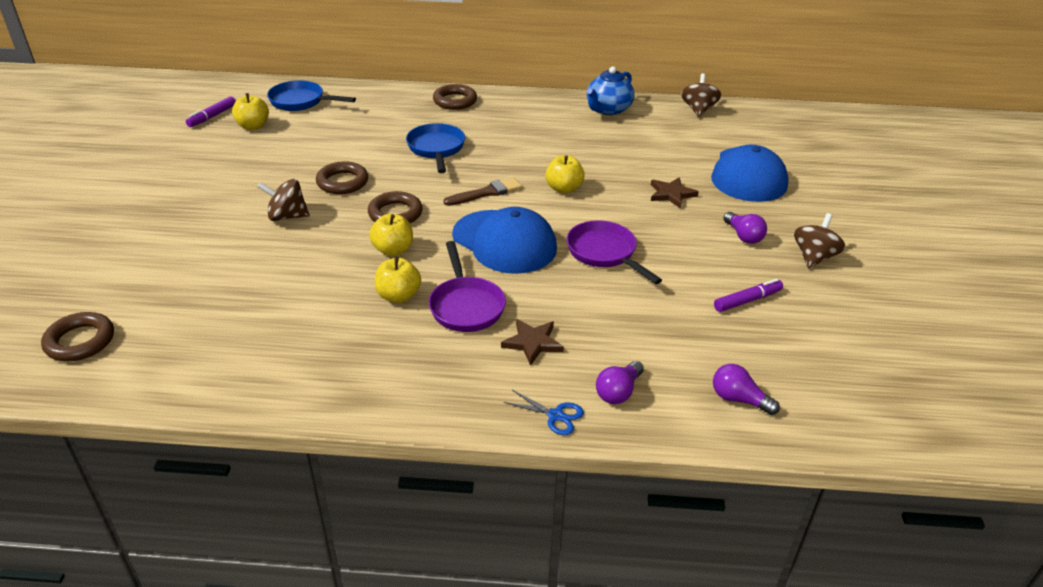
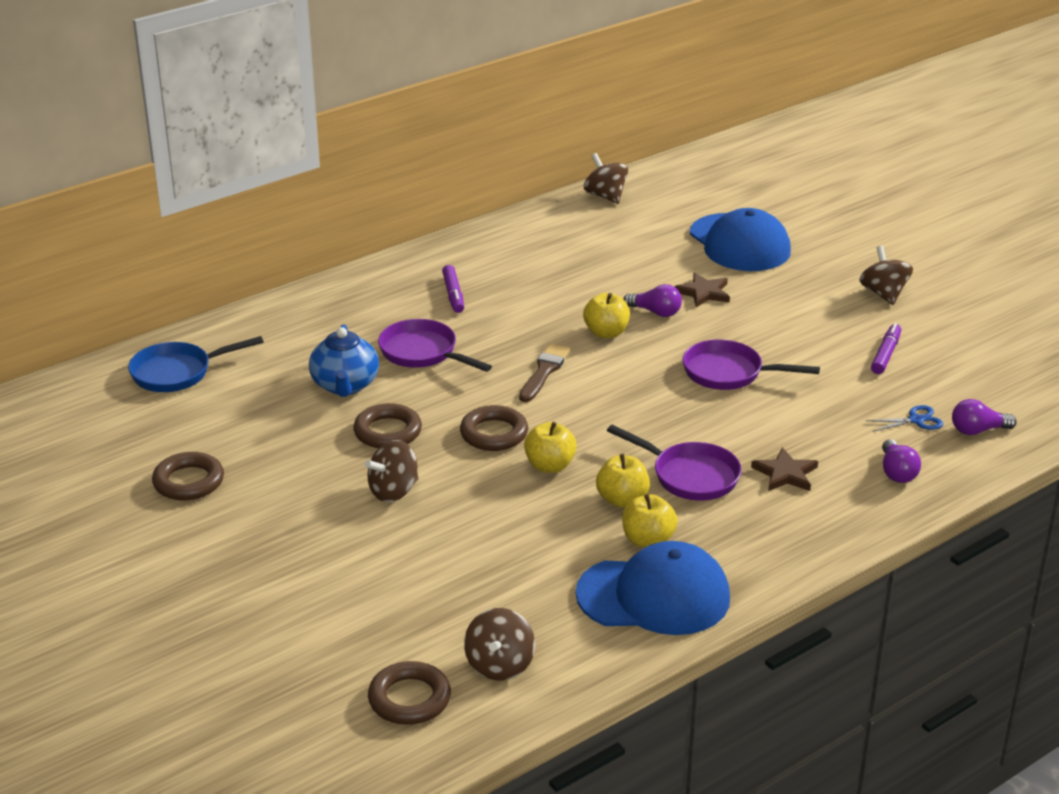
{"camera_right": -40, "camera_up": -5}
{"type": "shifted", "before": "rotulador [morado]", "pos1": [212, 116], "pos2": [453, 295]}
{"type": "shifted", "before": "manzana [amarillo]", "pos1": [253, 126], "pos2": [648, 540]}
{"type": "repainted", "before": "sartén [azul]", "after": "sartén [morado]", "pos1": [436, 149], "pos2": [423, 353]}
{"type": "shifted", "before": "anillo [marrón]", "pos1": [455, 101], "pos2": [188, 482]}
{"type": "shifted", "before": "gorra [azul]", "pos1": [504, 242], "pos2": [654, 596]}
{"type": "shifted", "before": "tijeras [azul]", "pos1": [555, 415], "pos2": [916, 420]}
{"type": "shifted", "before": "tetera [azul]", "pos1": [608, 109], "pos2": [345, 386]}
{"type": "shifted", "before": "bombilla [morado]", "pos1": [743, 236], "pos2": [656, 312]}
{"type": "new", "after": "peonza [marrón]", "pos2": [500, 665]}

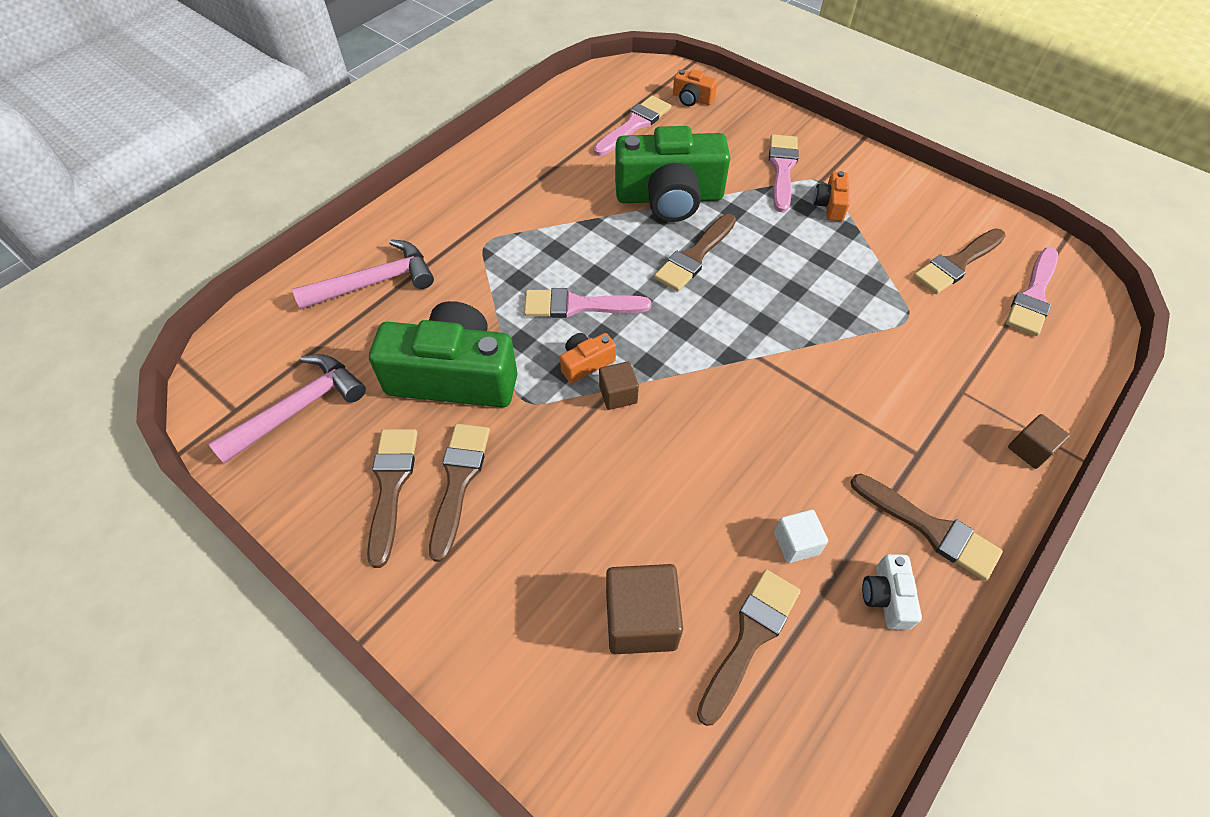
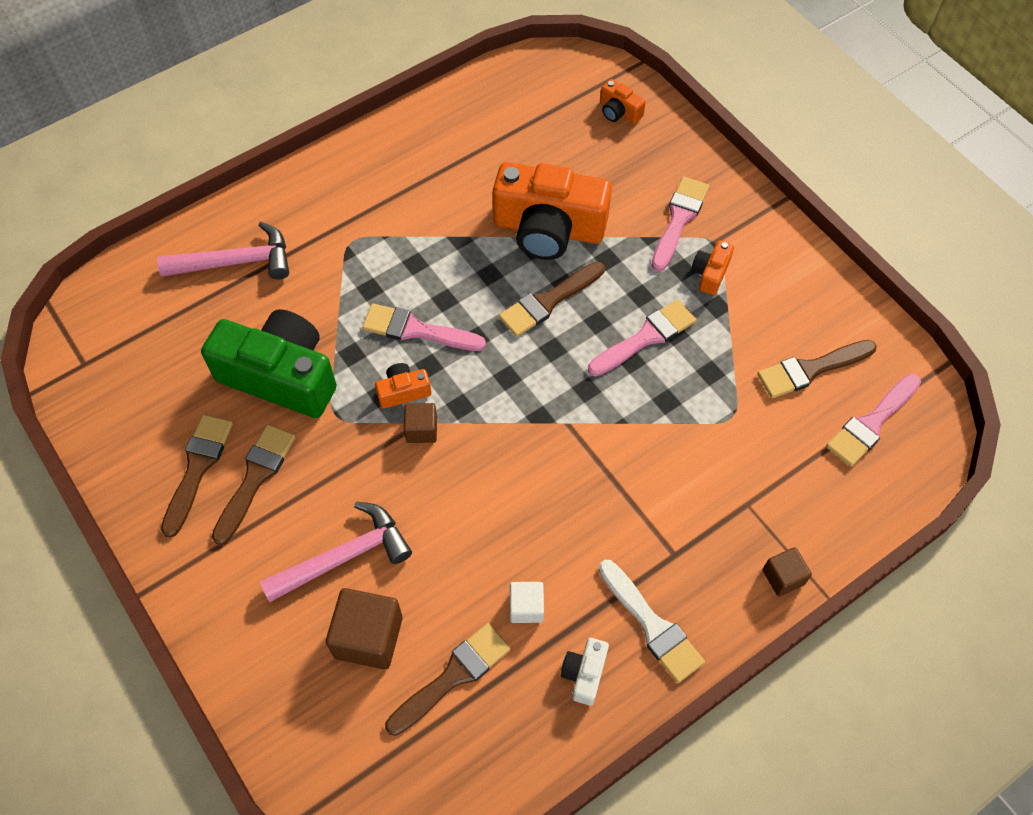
{"camera_right": 15, "camera_up": 5}
{"type": "shifted", "before": "martillo [rosa]", "pos1": [299, 408], "pos2": [344, 557]}
{"type": "shifted", "before": "pincel [rosa]", "pos1": [634, 125], "pos2": [645, 337]}
{"type": "repainted", "before": "cámara [verde]", "after": "cámara [naranja]", "pos1": [669, 197], "pos2": [548, 228]}
{"type": "repainted", "before": "pincel [marrón]", "after": "pincel [blanco]", "pos1": [929, 528], "pos2": [652, 625]}

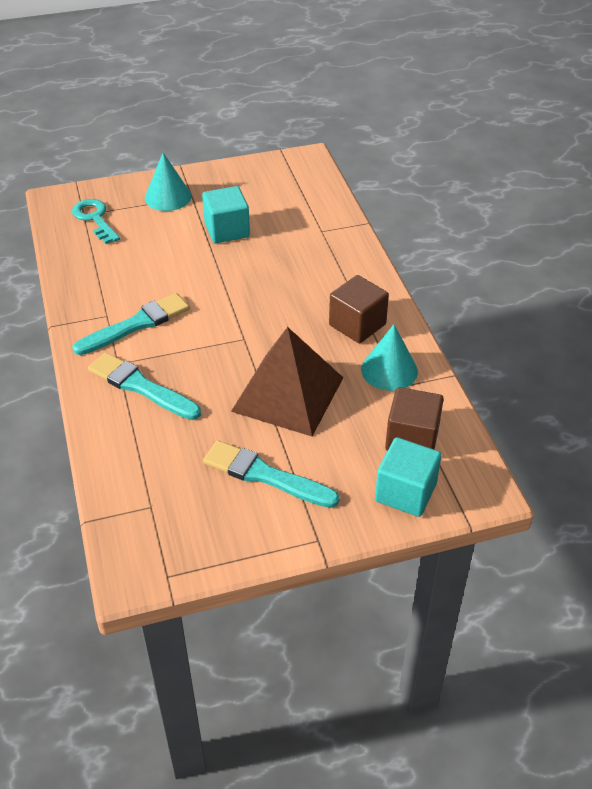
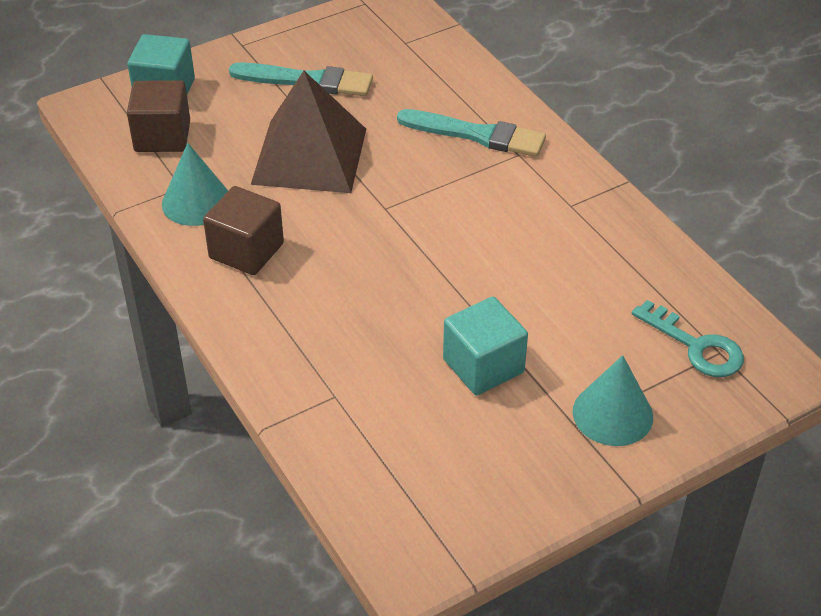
{"camera_right": 165, "camera_up": 0}
{"type": "gone", "before": "pincel [turquesa]", "pos1": [136, 324]}

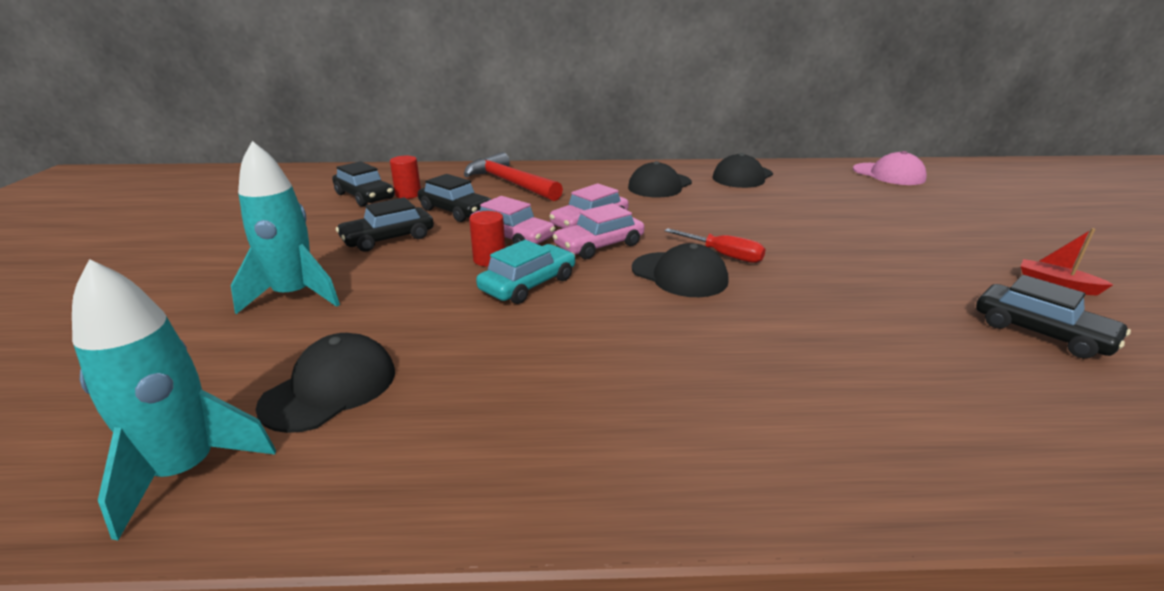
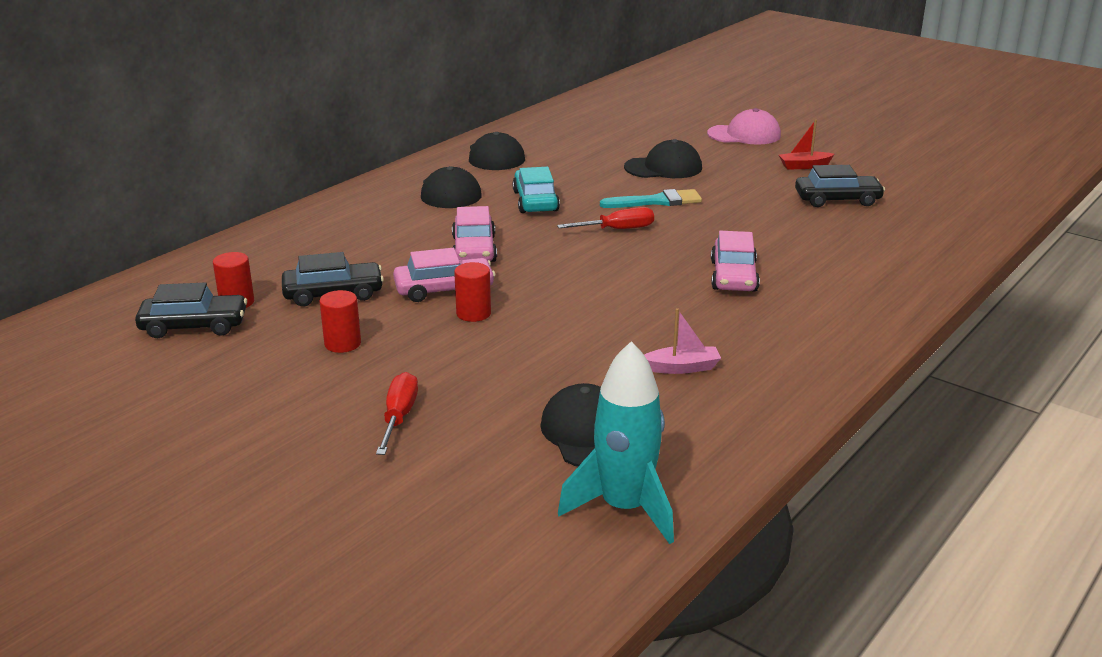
{"camera_right": -50, "camera_up": 0}
{"type": "swapped", "before": "cohete [turquesa]", "after": "destornillador [rojo]", "pos1": [294, 295], "pos2": [399, 417]}
{"type": "swapped", "before": "coche [negro]", "after": "cilindro [rojo]", "pos1": [388, 238], "pos2": [342, 344]}
{"type": "gone", "before": "martillo [rojo]", "pos1": [510, 183]}
{"type": "shifted", "before": "coche [turquesa]", "pos1": [528, 284], "pos2": [535, 201]}
{"type": "shifted", "before": "coche [rosa]", "pos1": [599, 245], "pos2": [733, 276]}
{"type": "shifted", "before": "gorra [negro]", "pos1": [679, 275], "pos2": [663, 168]}
{"type": "shifted", "before": "gorra [rosa]", "pos1": [888, 174], "pos2": [744, 135]}
{"type": "new", "after": "pincel [turquesa]", "pos2": [656, 201]}
{"type": "new", "after": "barco [rosa]", "pos2": [682, 368]}

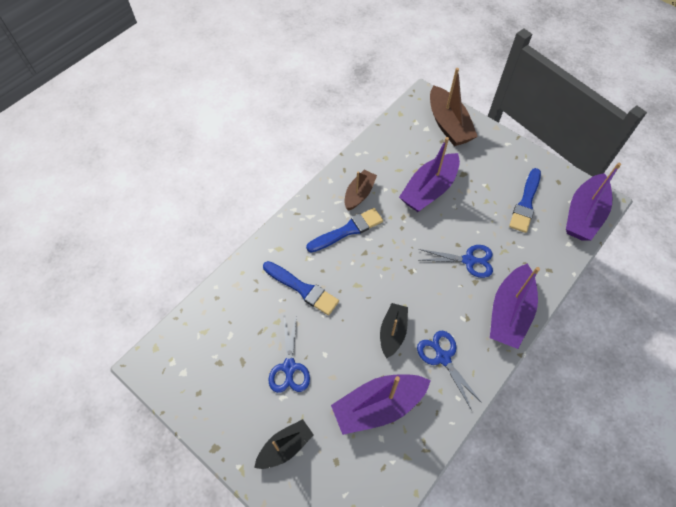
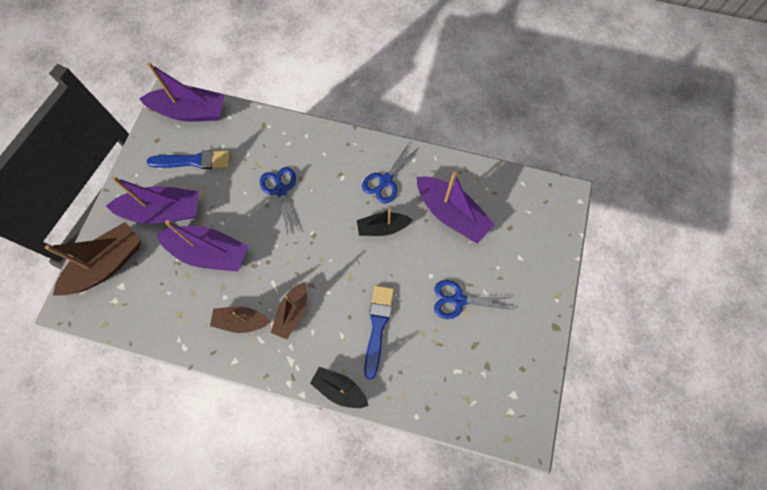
{"camera_right": -115, "camera_up": 10}
{"type": "shifted", "before": "barco [negro]", "pos1": [285, 447], "pos2": [340, 389]}
{"type": "rotated", "before": "tijeras [azul]", "pos1": [289, 367], "pos2": [458, 300], "turn": -150}
{"type": "swapped", "before": "pincel [azul]", "after": "barco [marrón]", "pos1": [347, 230], "pos2": [292, 313]}
{"type": "shifted", "before": "barco [morado]", "pos1": [509, 312], "pos2": [163, 211]}

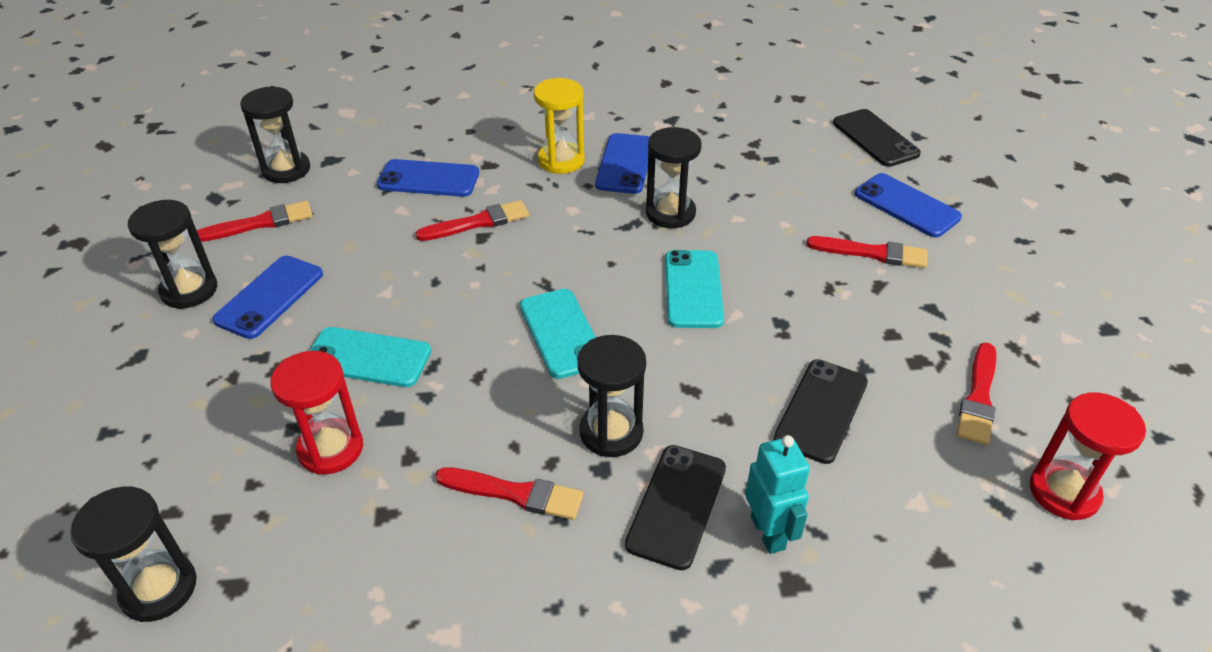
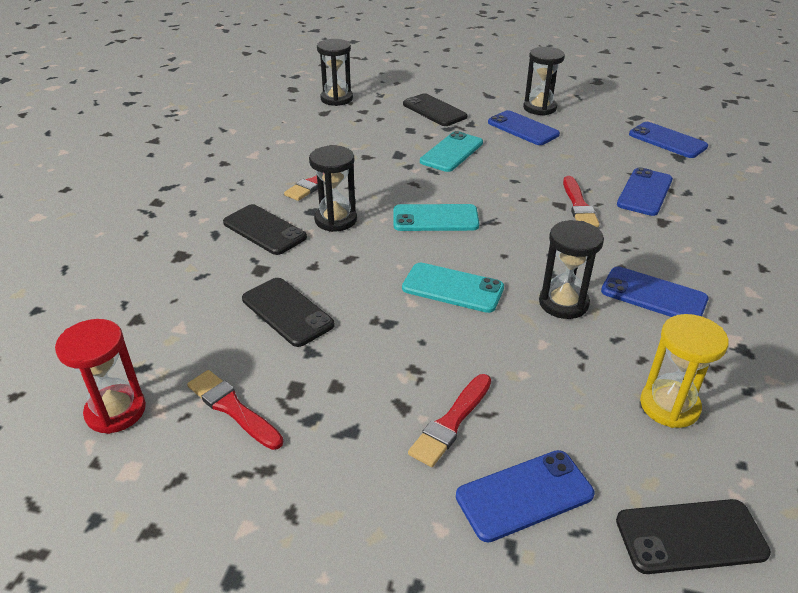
{"camera_right": 110, "camera_up": -5}
{"type": "gone", "before": "pincel [rojo]", "pos1": [260, 223]}
{"type": "swapped", "before": "reloj de arena [negro]", "after": "móvil [azul]", "pos1": [286, 169], "pos2": [667, 140]}
{"type": "gone", "before": "reloj de arena [rojo]", "pos1": [330, 449]}
{"type": "shifted", "before": "reloj de arena [amarillo]", "pos1": [561, 160], "pos2": [669, 406]}
{"type": "gone", "before": "robot [turquesa]", "pos1": [768, 532]}
{"type": "new", "after": "móvil [negro]", "pos2": [434, 110]}

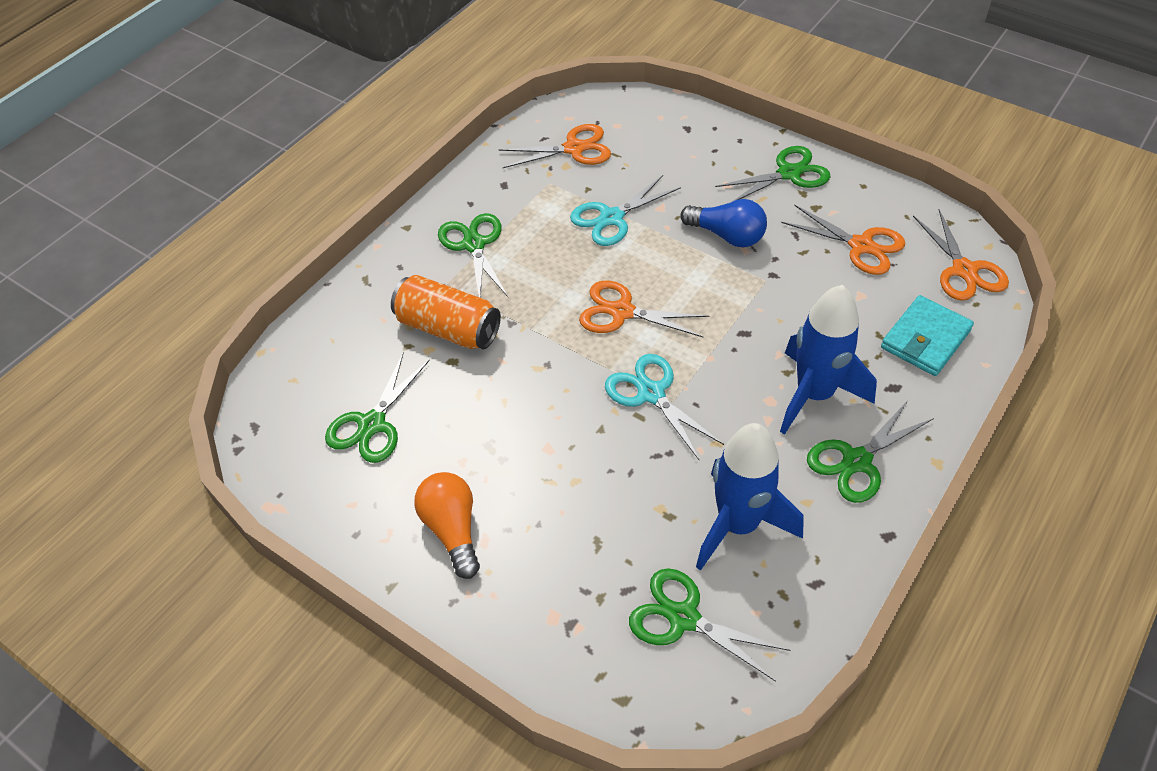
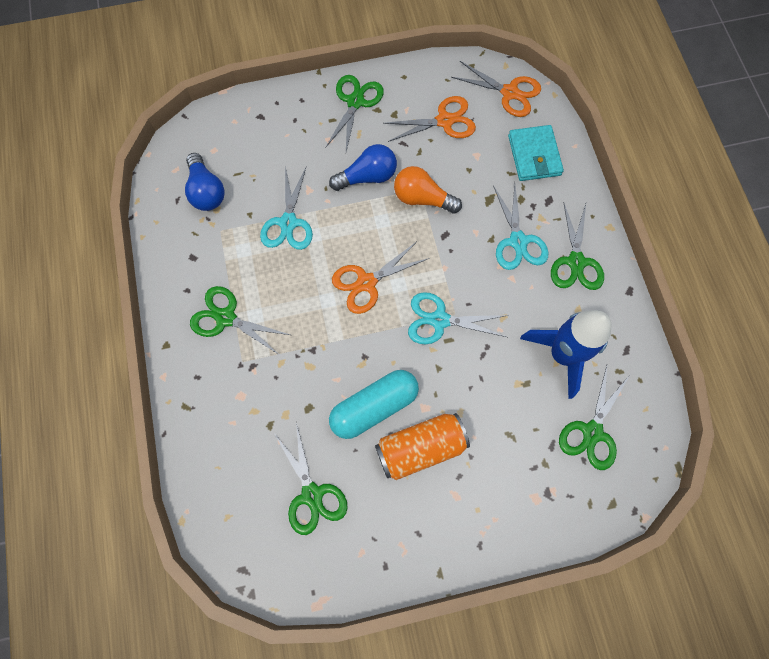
{"camera_right": -50, "camera_up": 20}
{"type": "shifted", "before": "lata [naranja]", "pos1": [448, 328], "pos2": [420, 448]}
{"type": "shifted", "before": "bombilla [naranja]", "pos1": [452, 530], "pos2": [422, 198]}
{"type": "swapped", "before": "tijeras [naranja]", "after": "bombilla [azul]", "pos1": [574, 148], "pos2": [206, 191]}
{"type": "rotated", "before": "tijeras [verde]", "pos1": [683, 618], "pos2": [592, 432], "turn": -45}
{"type": "swapped", "before": "cohete [azul]", "after": "tijeras [turquesa]", "pos1": [814, 395], "pos2": [518, 241]}
{"type": "new", "after": "cápsula [turquesa]", "pos2": [374, 407]}

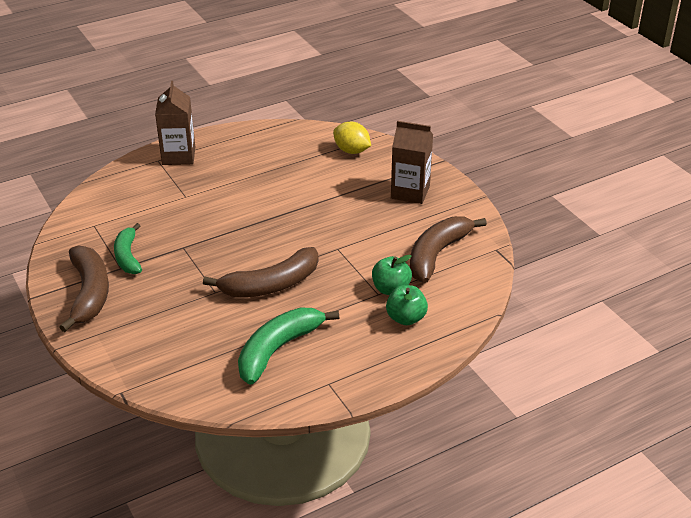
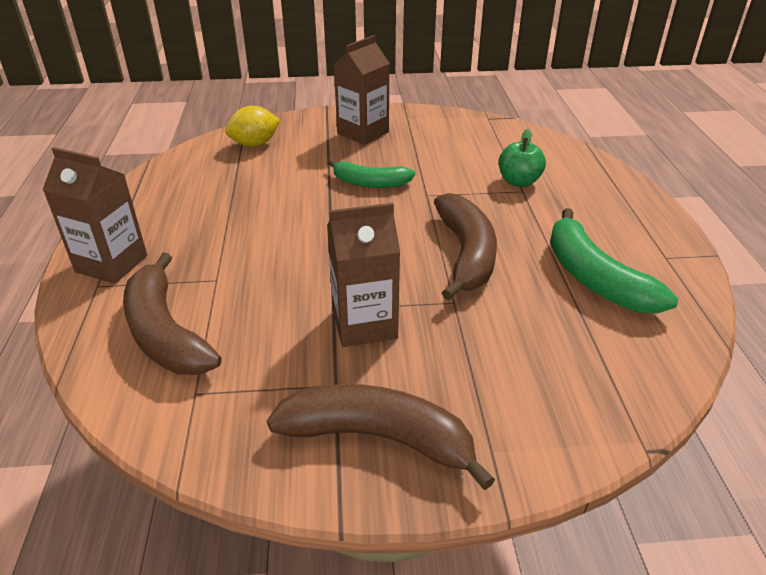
{"camera_right": -65, "camera_up": 0}
{"type": "shifted", "before": "plátano [verde]", "pos1": [128, 256], "pos2": [370, 183]}
{"type": "gone", "before": "manzana [verde]", "pos1": [406, 318]}
{"type": "shifted", "before": "plátano [marrón]", "pos1": [437, 254], "pos2": [166, 332]}
{"type": "new", "after": "cartón de leche [marrón]", "pos2": [364, 324]}

